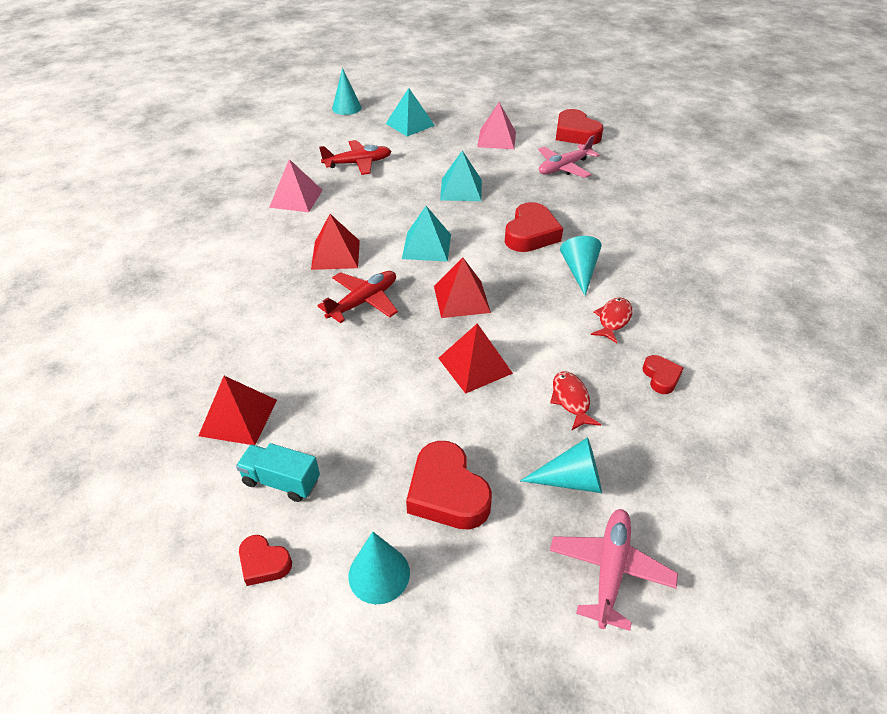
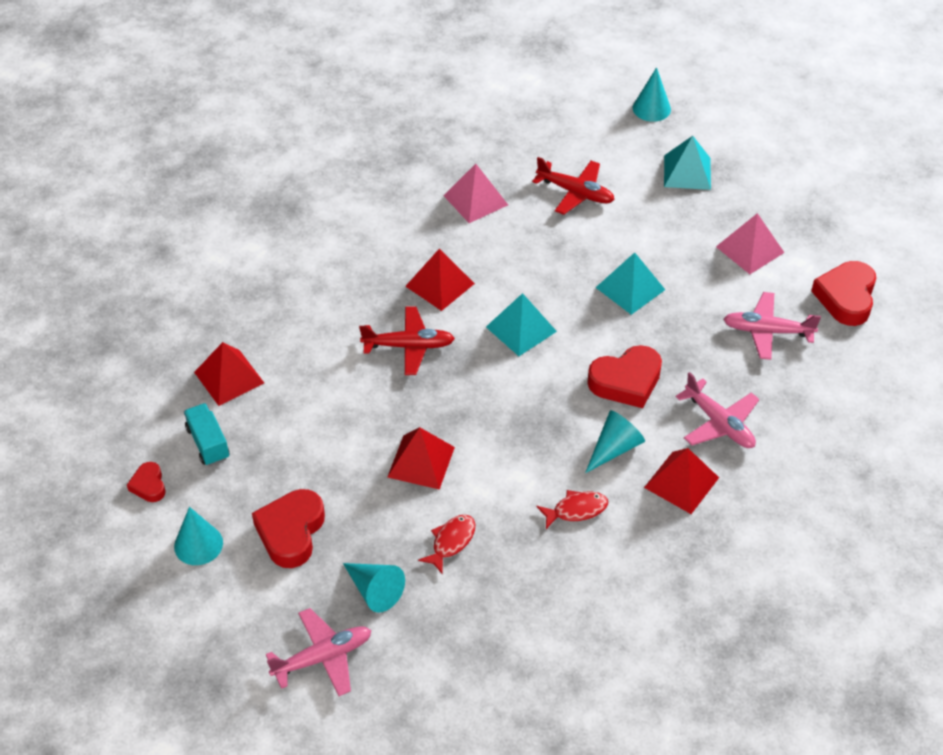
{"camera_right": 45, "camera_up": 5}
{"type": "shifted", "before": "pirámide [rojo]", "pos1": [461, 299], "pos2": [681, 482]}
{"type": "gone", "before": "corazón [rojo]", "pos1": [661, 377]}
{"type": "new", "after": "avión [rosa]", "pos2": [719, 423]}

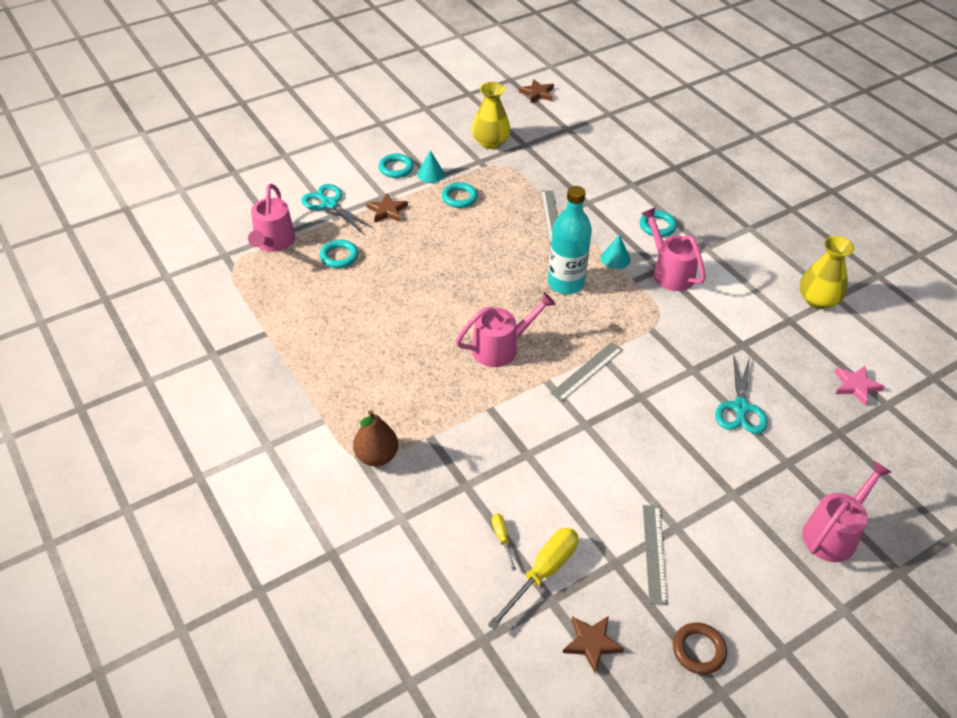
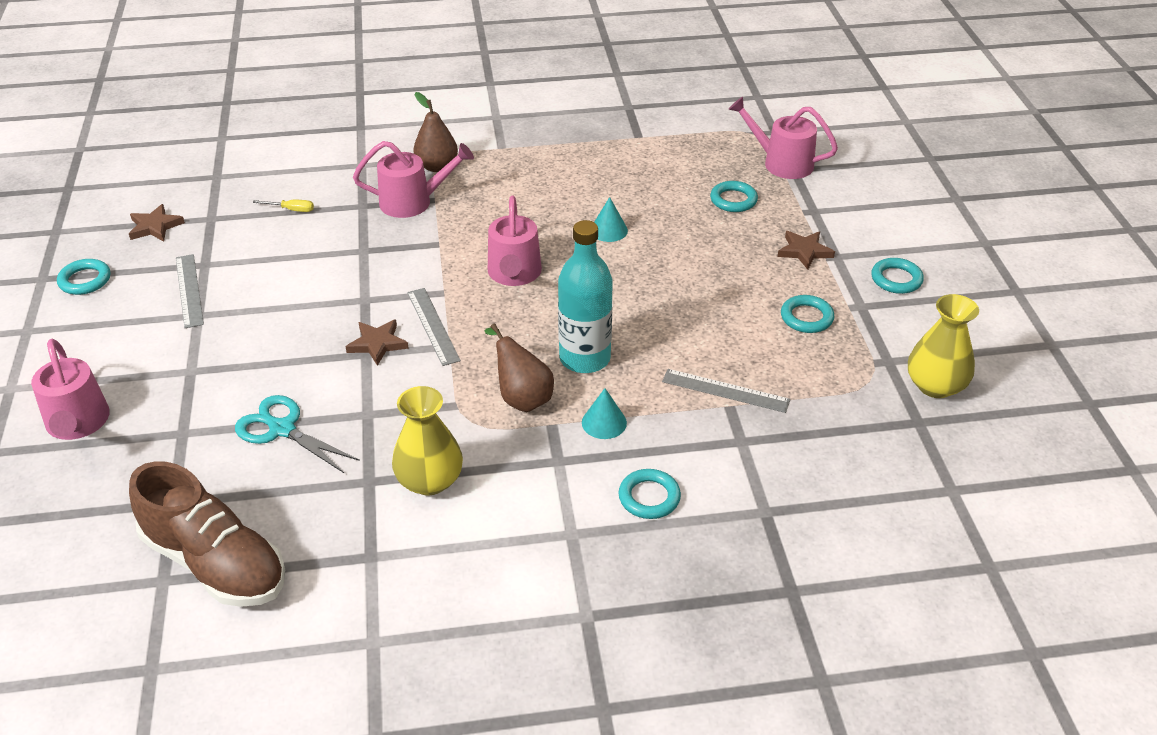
{"camera_right": 115, "camera_up": -5}
{"type": "gone", "before": "tijeras [turquesa]", "pos1": [329, 204]}
{"type": "shifted", "before": "cono [turquesa]", "pos1": [430, 174], "pos2": [608, 230]}
{"type": "gone", "before": "destornillador [amarillo]", "pos1": [543, 573]}
{"type": "shifted", "before": "estrella [marrón]", "pos1": [537, 93], "pos2": [377, 344]}
{"type": "shifted", "before": "regadera [rosa]", "pos1": [669, 272], "pos2": [413, 202]}
{"type": "rotated", "before": "regla [gris]", "pos1": [654, 553], "pos2": [189, 290], "turn": 45}
{"type": "repainted", "before": "anillo [marrón]", "after": "anillo [turquesa]", "pos1": [698, 650], "pos2": [85, 280]}
{"type": "shifted", "before": "florero [amarillo]", "pos1": [818, 300], "pos2": [429, 480]}
{"type": "swapped", "before": "estrella [rosa]", "after": "zapato [marrón]", "pos1": [856, 386], "pos2": [215, 563]}
{"type": "new", "after": "pera [marrón]", "pos2": [522, 397]}

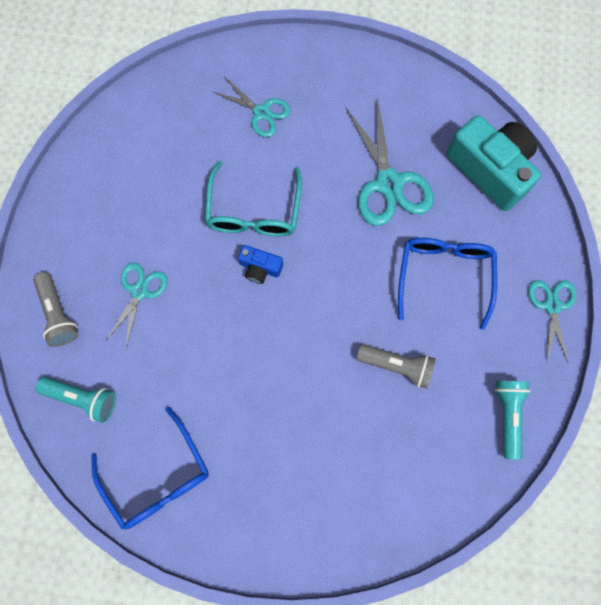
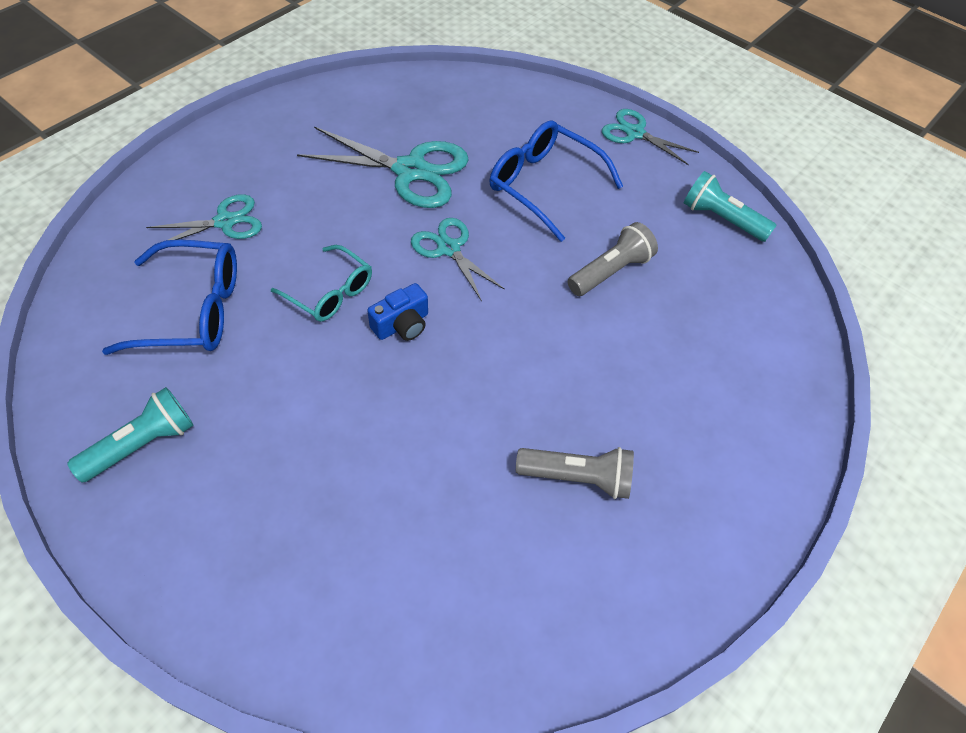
{"camera_right": -60, "camera_up": -20}
{"type": "shifted", "before": "lámpara de mano [gris]", "pos1": [58, 314], "pos2": [577, 477]}
{"type": "shifted", "before": "lámpara de mano [turquesa]", "pos1": [82, 398], "pos2": [142, 444]}
{"type": "shifted", "before": "gafas [azul]", "pos1": [157, 477], "pos2": [193, 310]}
{"type": "shifted", "before": "tijeras [turquesa]", "pos1": [139, 291], "pos2": [449, 248]}
{"type": "scaled", "before": "gafas [turquesa]", "pos1": [254, 211], "pos2": [330, 292], "scale": 0.66}
{"type": "gone", "before": "cámara [turquesa]", "pos1": [490, 169]}

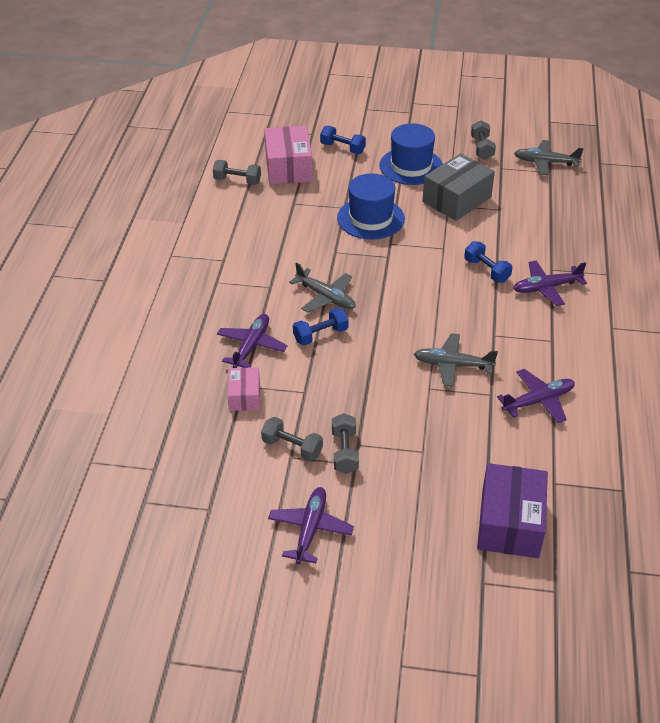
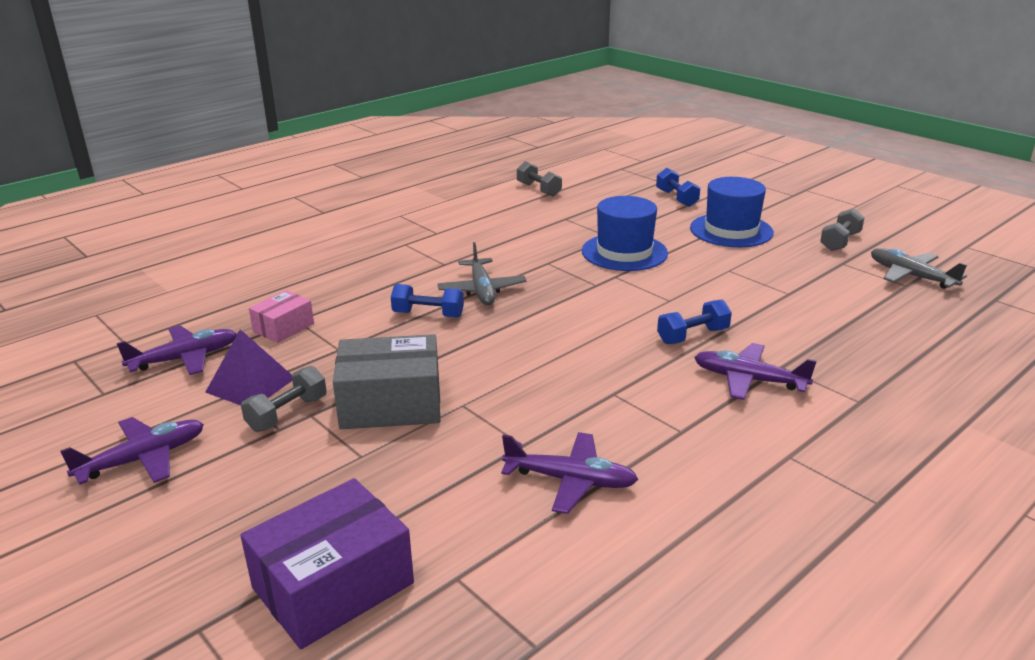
{"camera_right": 40, "camera_up": -15}
{"type": "shifted", "before": "avión [morado]", "pos1": [251, 346], "pos2": [184, 359]}
{"type": "swapped", "before": "mancuerna [gris]", "after": "pirámide [morado]", "pos1": [292, 447], "pos2": [250, 385]}
{"type": "gone", "before": "caja [rosa]", "pos1": [288, 167]}
{"type": "gone", "before": "avión [gris]", "pos1": [453, 365]}
{"type": "shifted", "before": "caja [gris]", "pos1": [457, 199], "pos2": [391, 404]}
{"type": "rotated", "before": "mancuerna [azul]", "pos1": [486, 270], "pos2": [692, 336], "turn": 60}

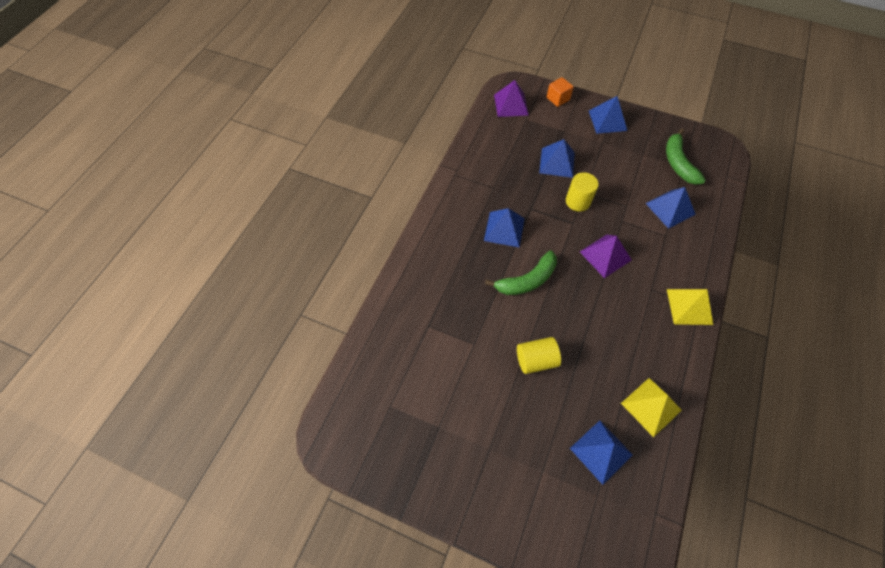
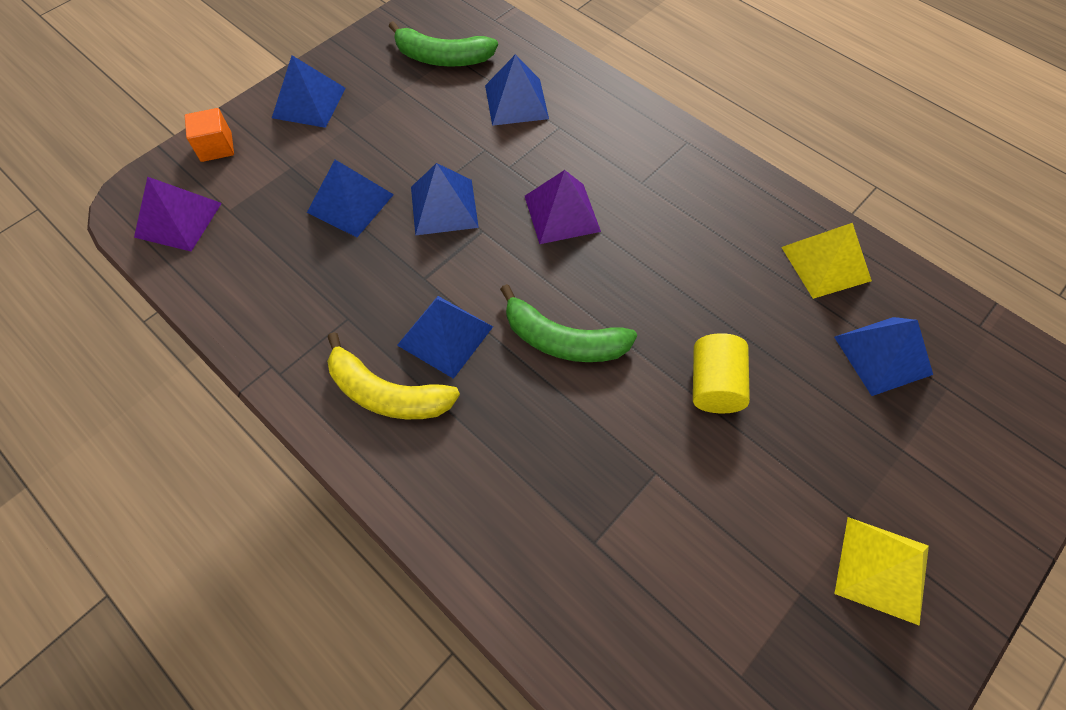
{"camera_right": -70, "camera_up": 0}
{"type": "rotated", "before": "plátano [verde]", "pos1": [527, 280], "pos2": [563, 340], "turn": 120}
{"type": "swapped", "before": "cilindro [amarillo]", "after": "pirámide [azul]", "pos1": [578, 201], "pos2": [444, 207]}
{"type": "shifted", "before": "pirámide [amarillo]", "pos1": [689, 306], "pos2": [882, 569]}
{"type": "new", "after": "plátano [amarillo]", "pos2": [387, 393]}

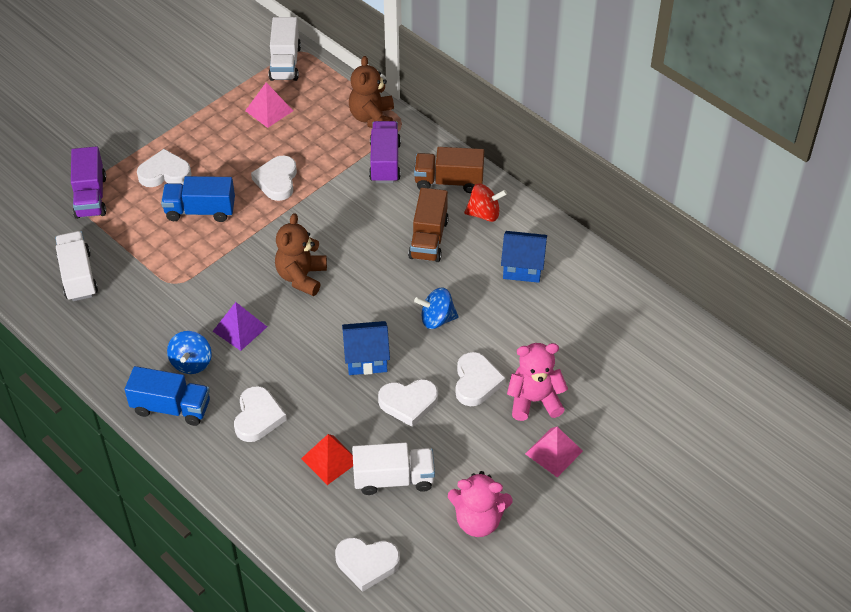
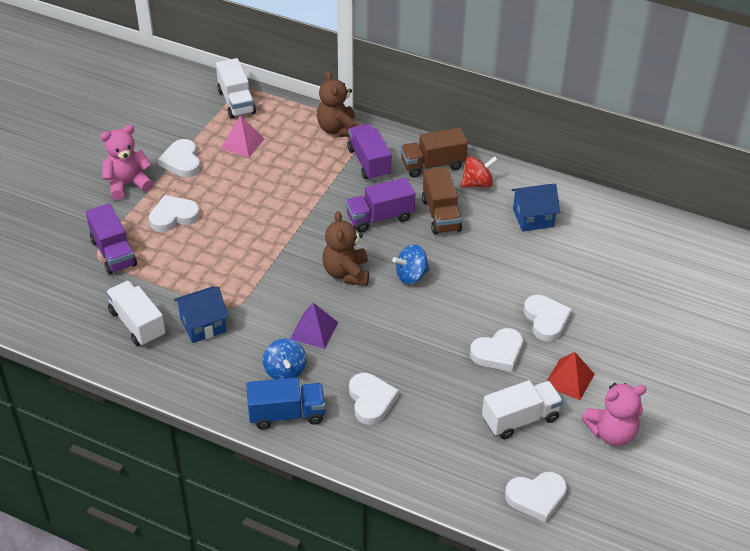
{"camera_right": -20, "camera_up": -5}
{"type": "gone", "before": "camión [azul]", "pos1": [200, 211]}
{"type": "shifted", "before": "corazón [blanco]", "pos1": [277, 180], "pos2": [182, 161]}
{"type": "shifted", "before": "pirámide [rojo]", "pos1": [330, 460], "pos2": [569, 379]}
{"type": "shifted", "before": "casa [azul]", "pos1": [366, 358], "pos2": [203, 325]}
{"type": "shifted", "before": "peonza [azul]", "pos1": [437, 319], "pos2": [411, 276]}
{"type": "shifted", "before": "osito [rosa]", "pos1": [534, 400], "pos2": [127, 184]}
{"type": "gone", "before": "pirámide [rosa]", "pos1": [553, 452]}
{"type": "new", "after": "camión [morado]", "pos2": [380, 217]}

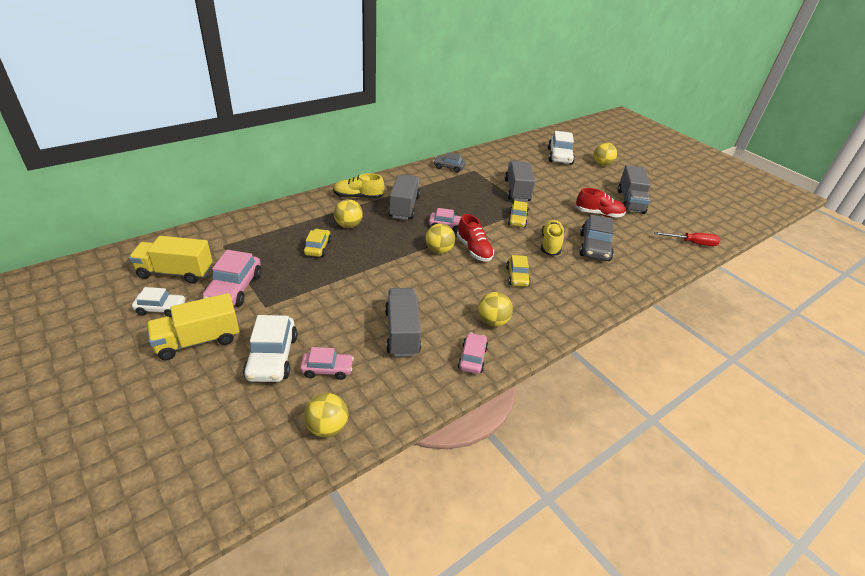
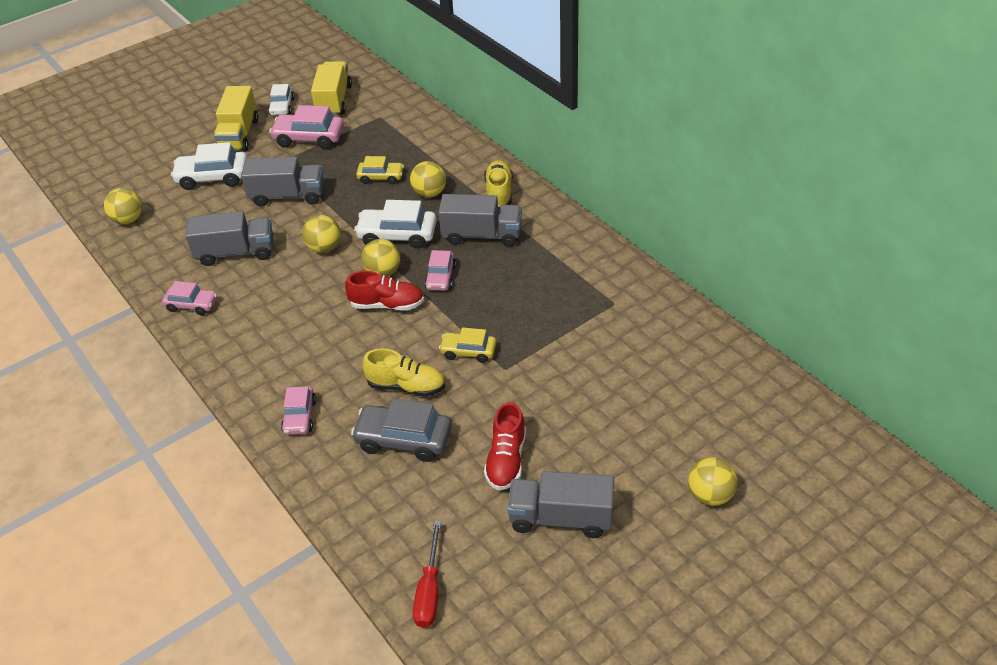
{"camera_right": 95, "camera_up": 5}
{"type": "rotated", "before": "camión [amarillo]", "pos1": [198, 340], "pos2": [239, 135], "turn": -150}
{"type": "shifted", "before": "coche [rosa]", "pos1": [327, 369], "pos2": [299, 416]}
{"type": "gone", "before": "coche [gris]", "pos1": [448, 167]}
{"type": "rotated", "before": "zapato [rojo]", "pos1": [474, 249], "pos2": [387, 305], "turn": -150}
{"type": "shifted", "before": "pelota [amarillo]", "pos1": [492, 321], "pos2": [324, 248]}
{"type": "shifted", "before": "camión [gris]", "pos1": [517, 191], "pos2": [287, 196]}
{"type": "gone", "before": "coche [amarillo]", "pos1": [517, 277]}
{"type": "shifted", "before": "coche [blanco]", "pos1": [559, 156], "pos2": [397, 235]}

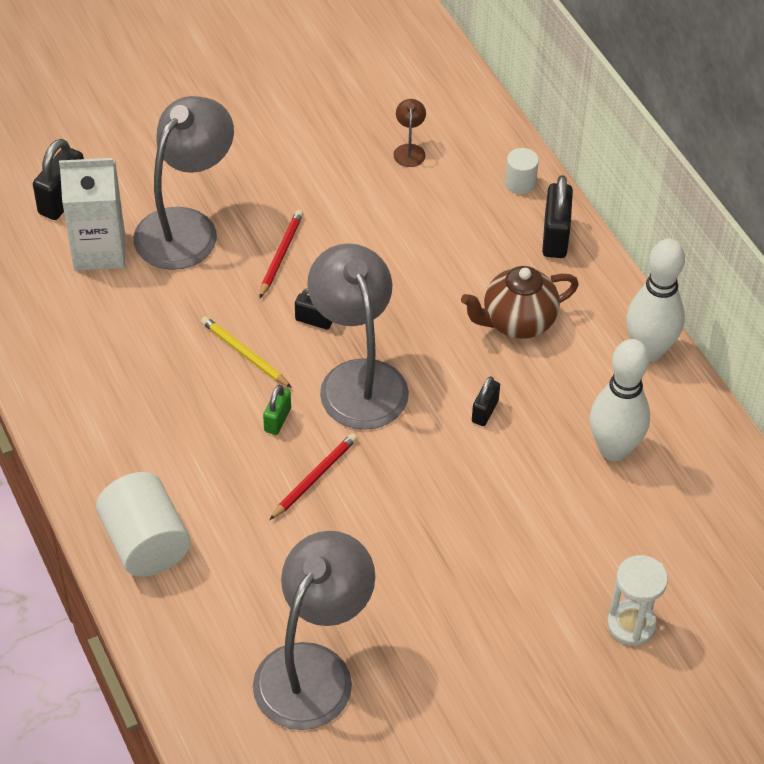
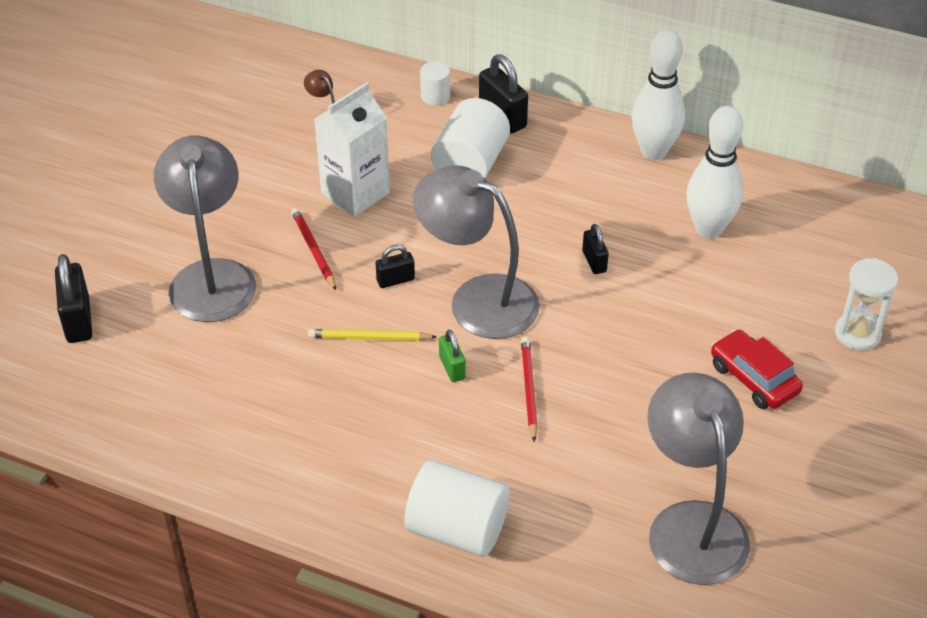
{"camera_right": -40, "camera_up": -5}
{"type": "shifted", "before": "cartón de leche [blanco]", "pos1": [99, 250], "pos2": [355, 193]}
{"type": "gone", "before": "tetera [marrón]", "pos1": [517, 322]}
{"type": "new", "after": "cilindro [blanco]", "pos2": [470, 164]}
{"type": "new", "after": "coche [rojo]", "pos2": [753, 378]}

